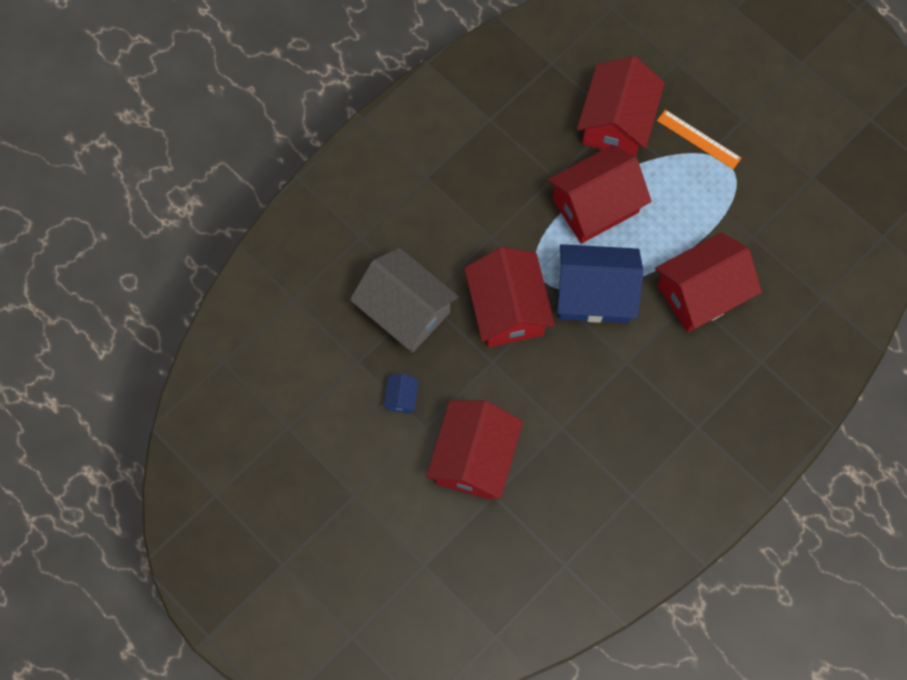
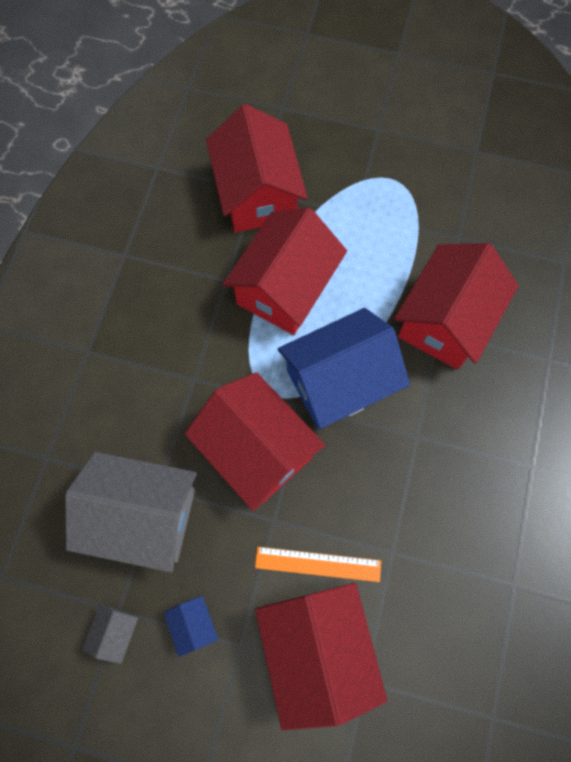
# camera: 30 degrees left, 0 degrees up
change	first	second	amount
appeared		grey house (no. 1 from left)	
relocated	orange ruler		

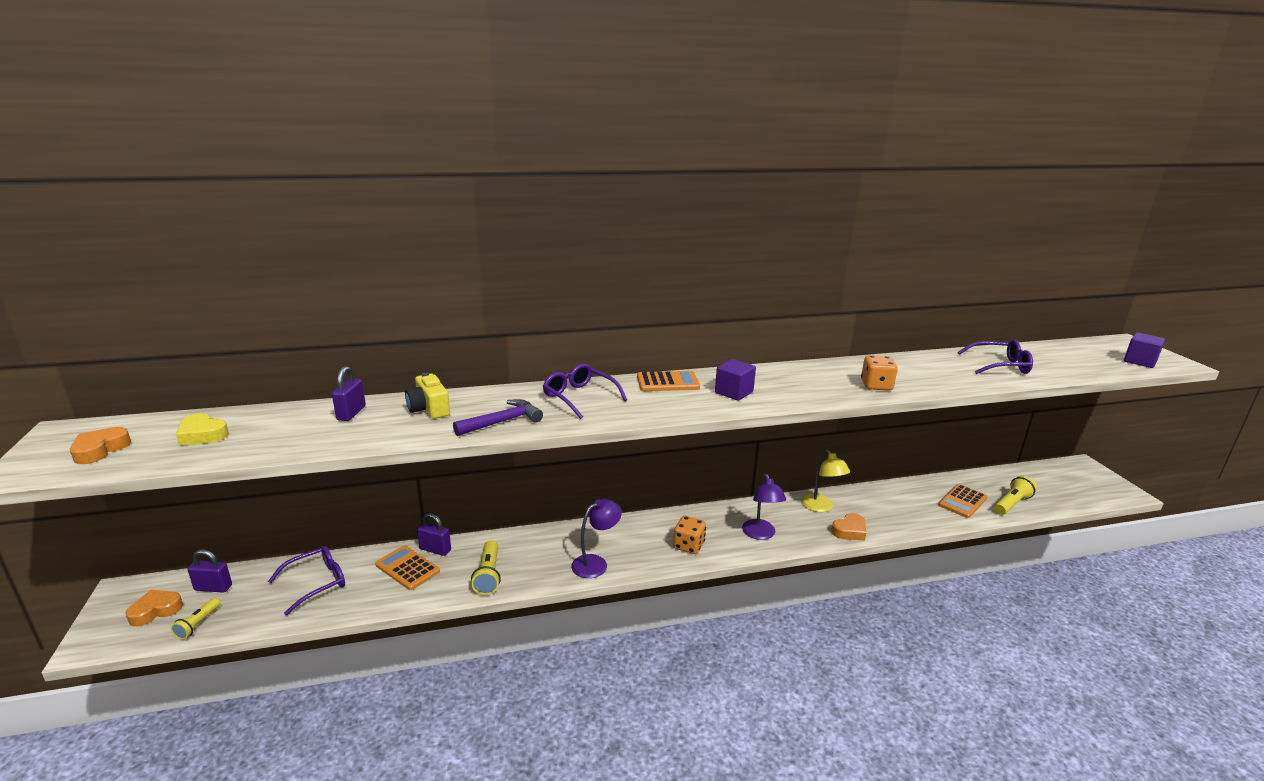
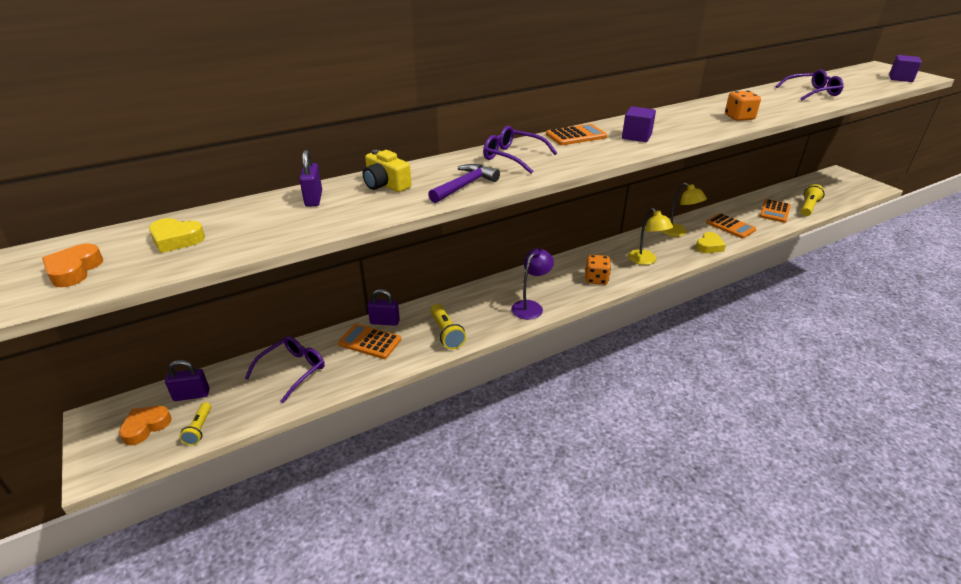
# camera: 15 degrees left, 10 degrees up
change	first	second	amount
appeared		orange calculator (no. 3 from left)	
colour	purple lamp (no. 2 from left)	yellow lamp (no. 1 from left)	
colour	orange heart (no. 3 from left)	yellow heart (no. 2 from left)	

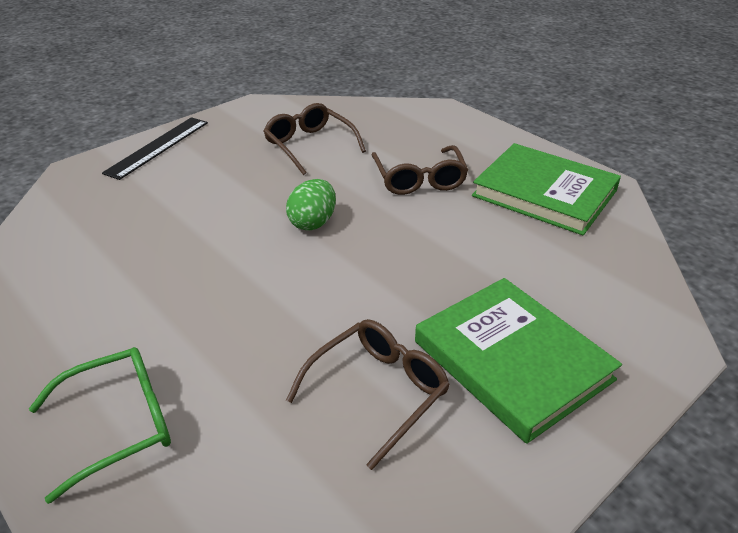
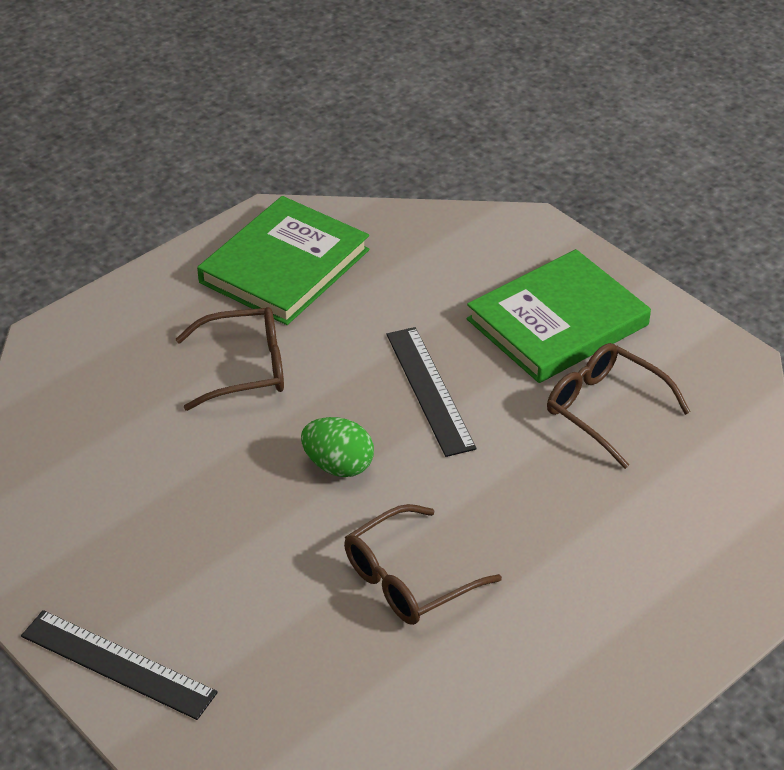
# camera: 90 degrees left, 5 degrees up
change	first	second	amount
missing	green glasses		
appeared		black ruler (no. 2 from left)	
relocated	brown glasses (no. 1 from left in the first image)	brown glasses (no. 2 from left)	

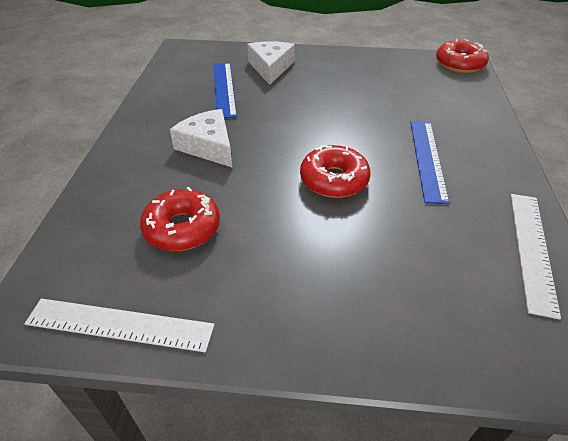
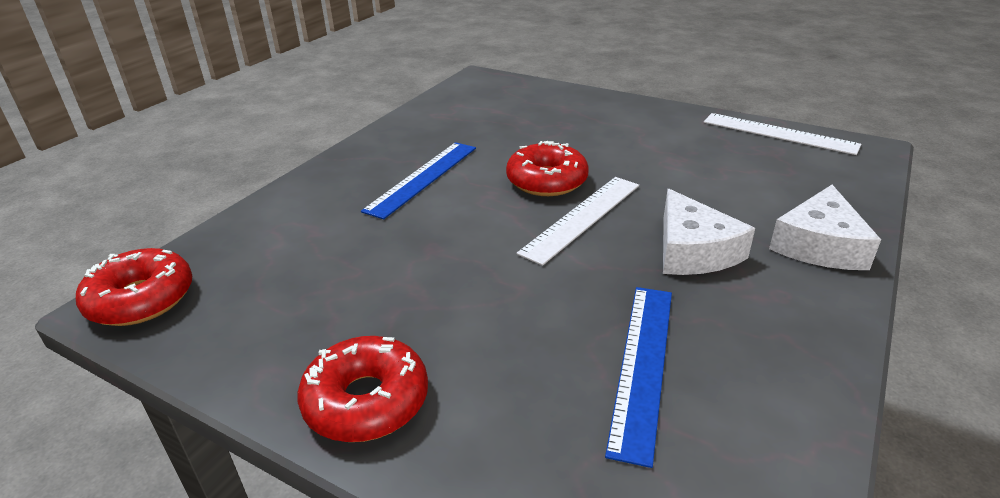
# camera: 155 degrees left, 10 degrees down
change	first	second	amount
relocated	red donut (no. 1 from left in the first image)	red donut (no. 2 from left)	
relocated	white cheese (no. 2 from left)		
relocated	white ruler (no. 2 from left in the first image)	white ruler (no. 1 from left)	

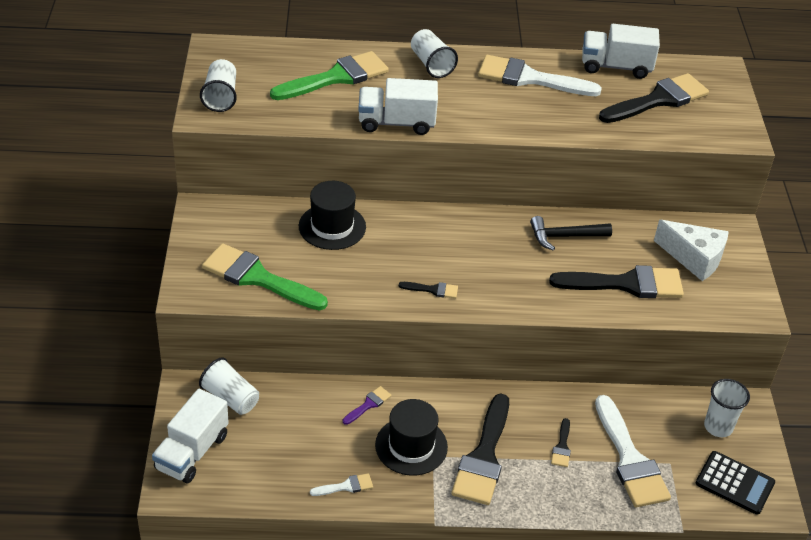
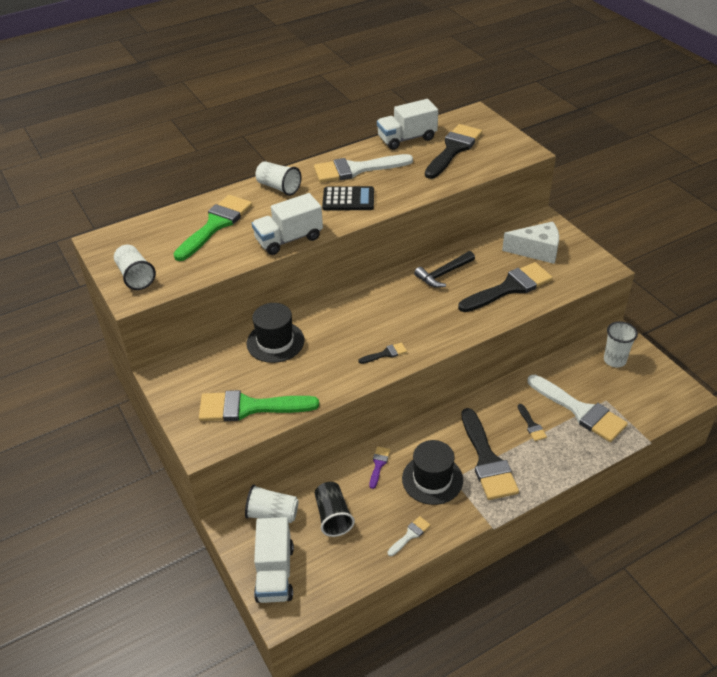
# camera: 25 degrees left, 0 degrees up
change	first	second	amount
appeared		black cup	
relocated	black calculator		

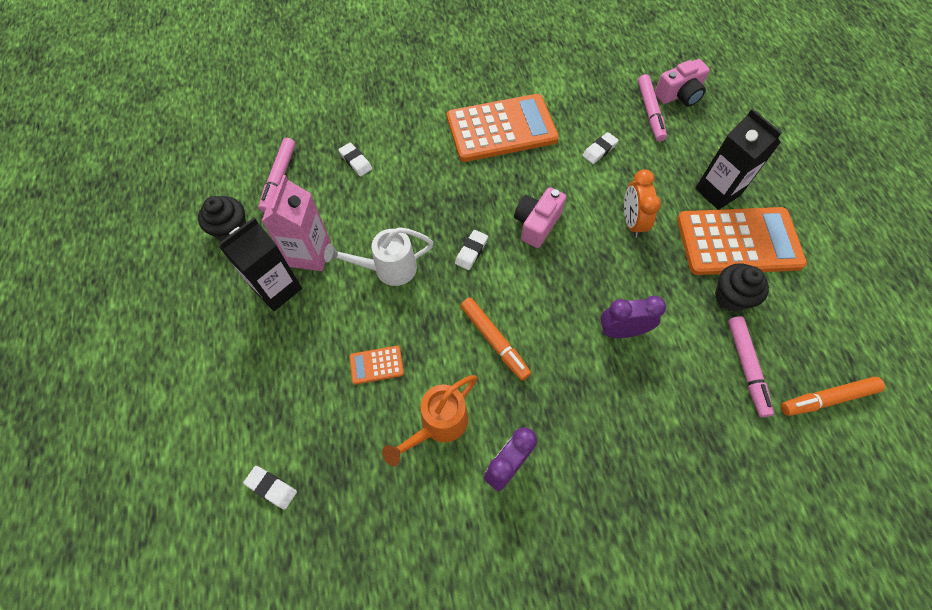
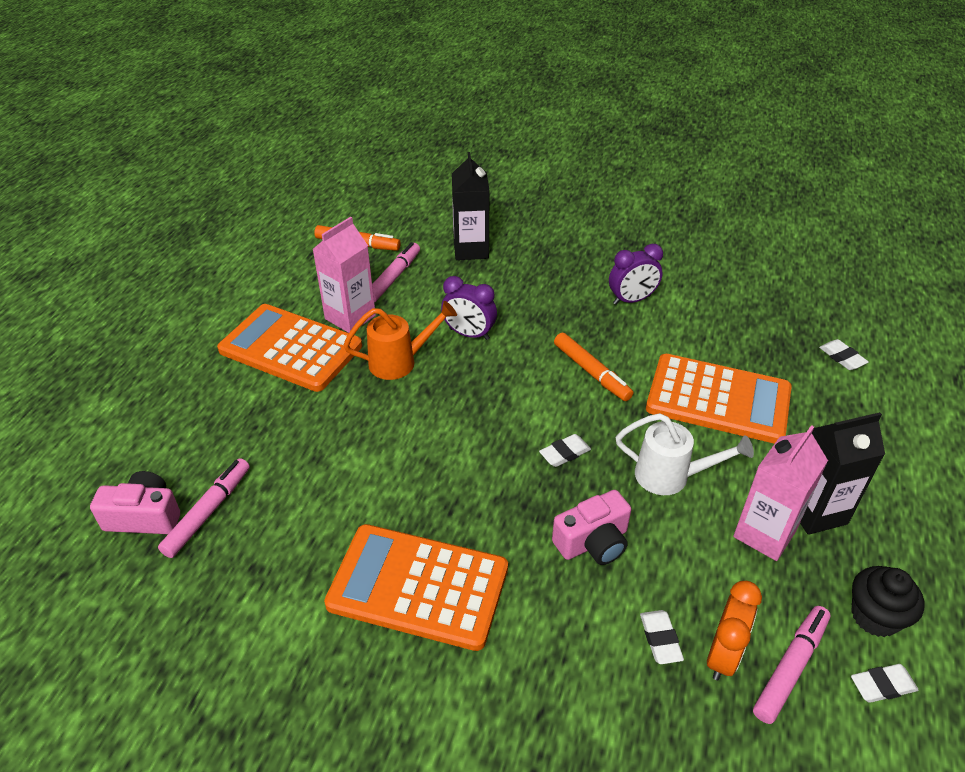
# camera: 150 degrees left, 20 degrees down
change	first	second	amount
relocated	orange watering can		
relocated	pink camera (no. 1 from left in the first image)	pink camera (no. 2 from left)	
relocated	white eraser (no. 4 from left)		
relocated	orange clock		
relocated	black carton (no. 2 from left in the first image)	black carton (no. 1 from left)	
exchanged	black cupcake (no. 2 from left)	pink carton (no. 1 from left)	
spun	orange marker (no. 1 from left in the first image)	orange marker (no. 2 from left)	150 degrees clockwise
size	orange calculator (no. 1 from left in the first image)	orange calculator (no. 3 from left)	x2.45

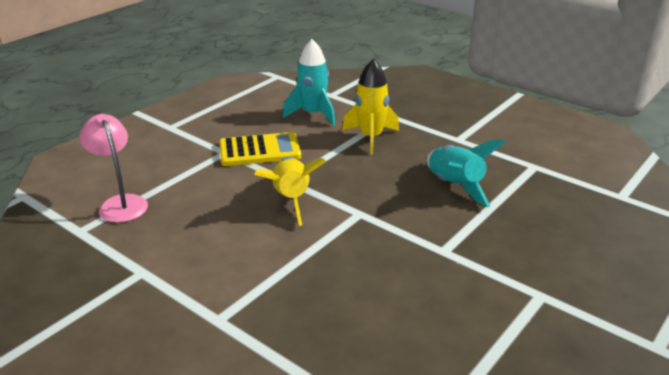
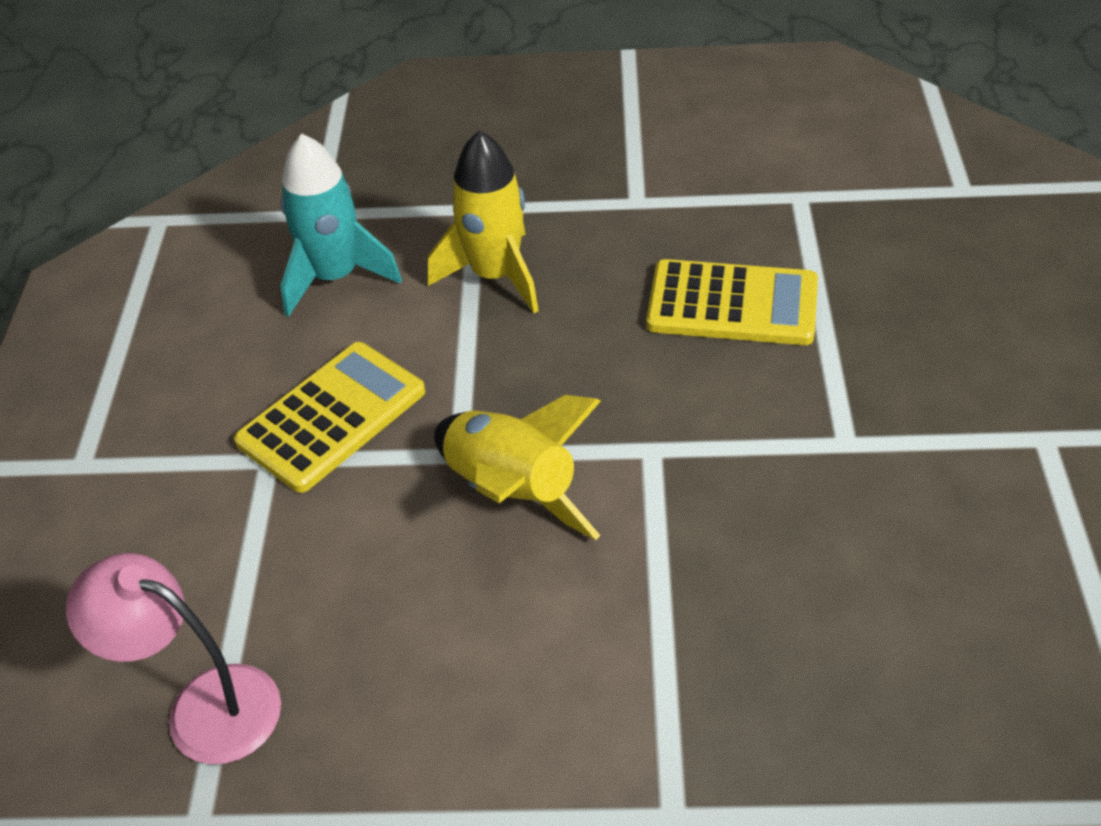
# camera: 35 degrees left, 15 degrees up
change	first	second	amount
exchanged	turquoise rocket (no. 2 from left)	yellow calculator (no. 2 from left)	

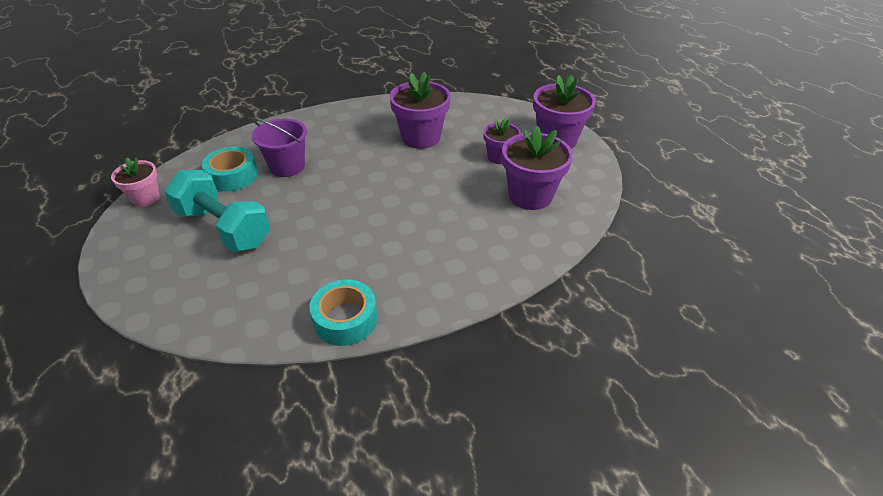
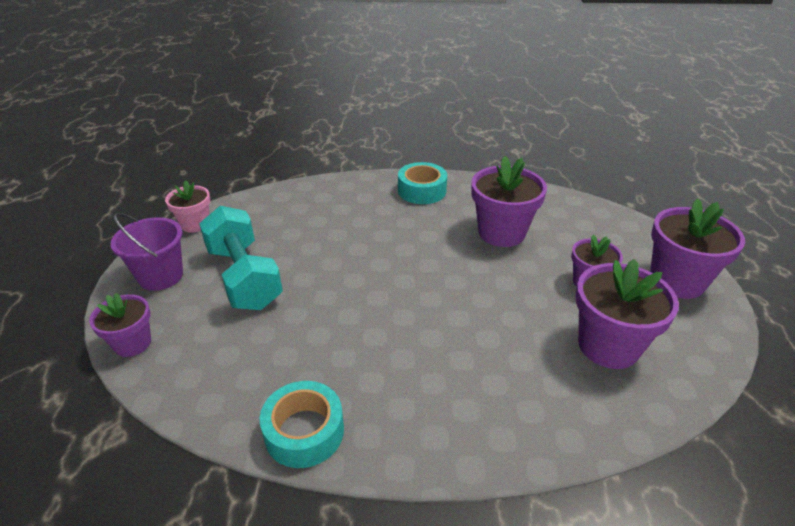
# camera: 25 degrees right, 5 degrees down
change	first	second	amount
appeared		purple flower pot (no. 1 from left)	
relocated	turquoise tape (no. 1 from left in the first image)	turquoise tape (no. 2 from left)	
relocated	purple bucket		

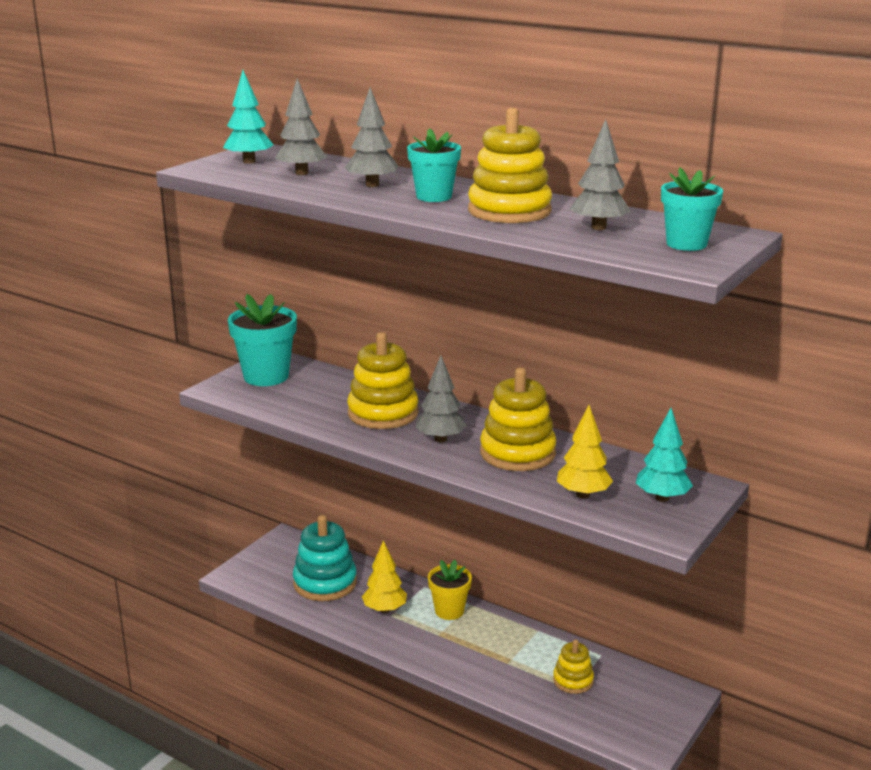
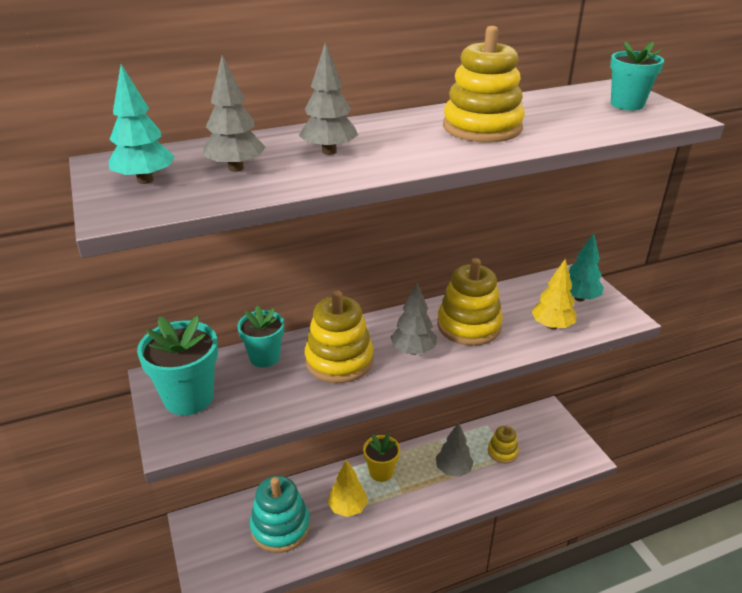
# camera: 55 degrees left, 10 degrees up
change	first	second	amount
relocated	turquoise flower pot (no. 2 from left)		
relocated	grey tree (no. 4 from left)		

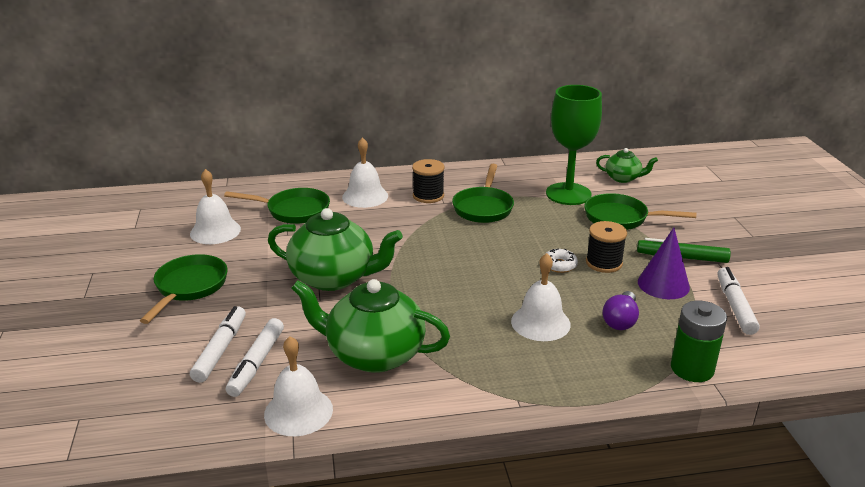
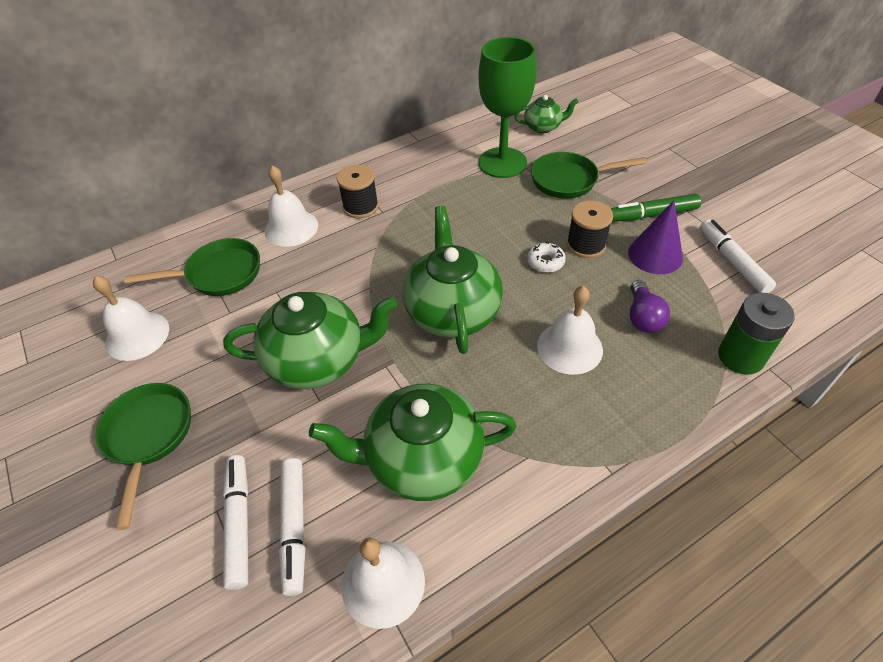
# camera: 20 degrees left, 20 degrees up
change	first	second	amount
missing	green pan (no. 3 from left)		
appeared		green teapot (no. 3 from left)	

